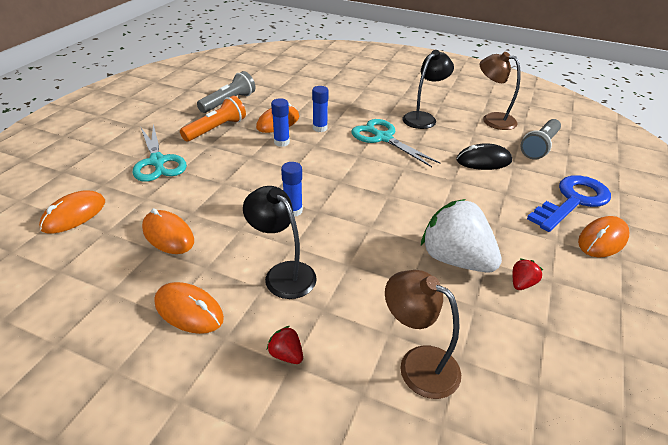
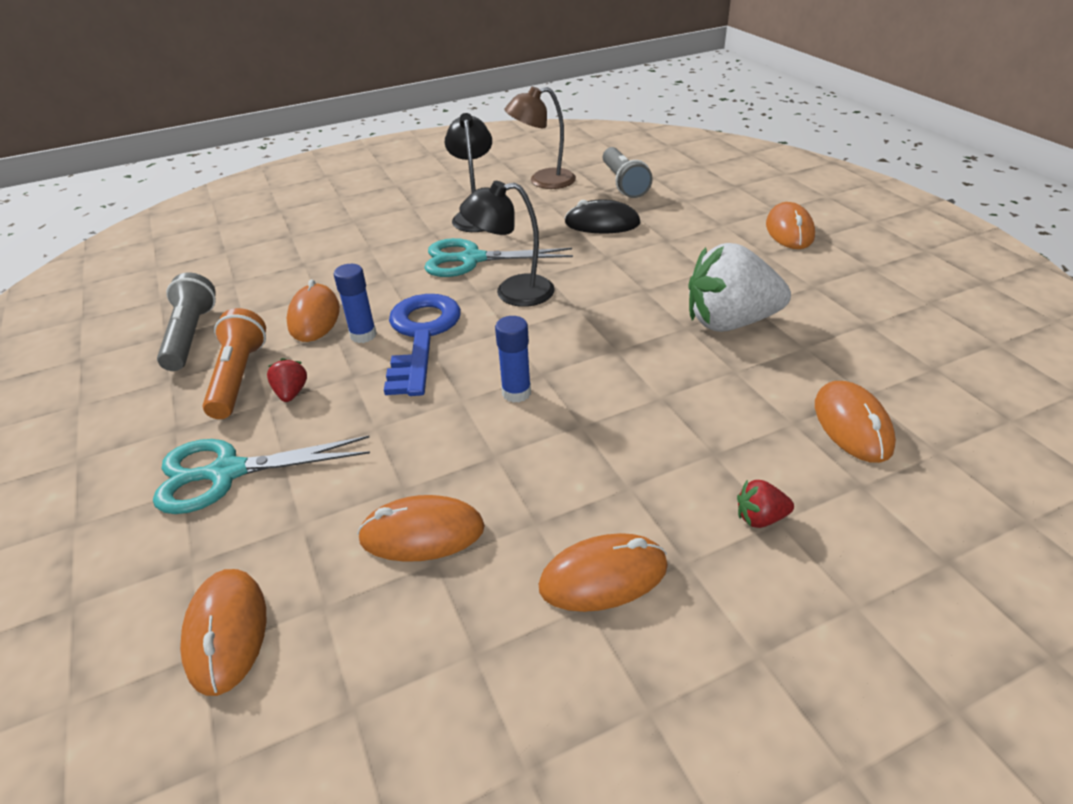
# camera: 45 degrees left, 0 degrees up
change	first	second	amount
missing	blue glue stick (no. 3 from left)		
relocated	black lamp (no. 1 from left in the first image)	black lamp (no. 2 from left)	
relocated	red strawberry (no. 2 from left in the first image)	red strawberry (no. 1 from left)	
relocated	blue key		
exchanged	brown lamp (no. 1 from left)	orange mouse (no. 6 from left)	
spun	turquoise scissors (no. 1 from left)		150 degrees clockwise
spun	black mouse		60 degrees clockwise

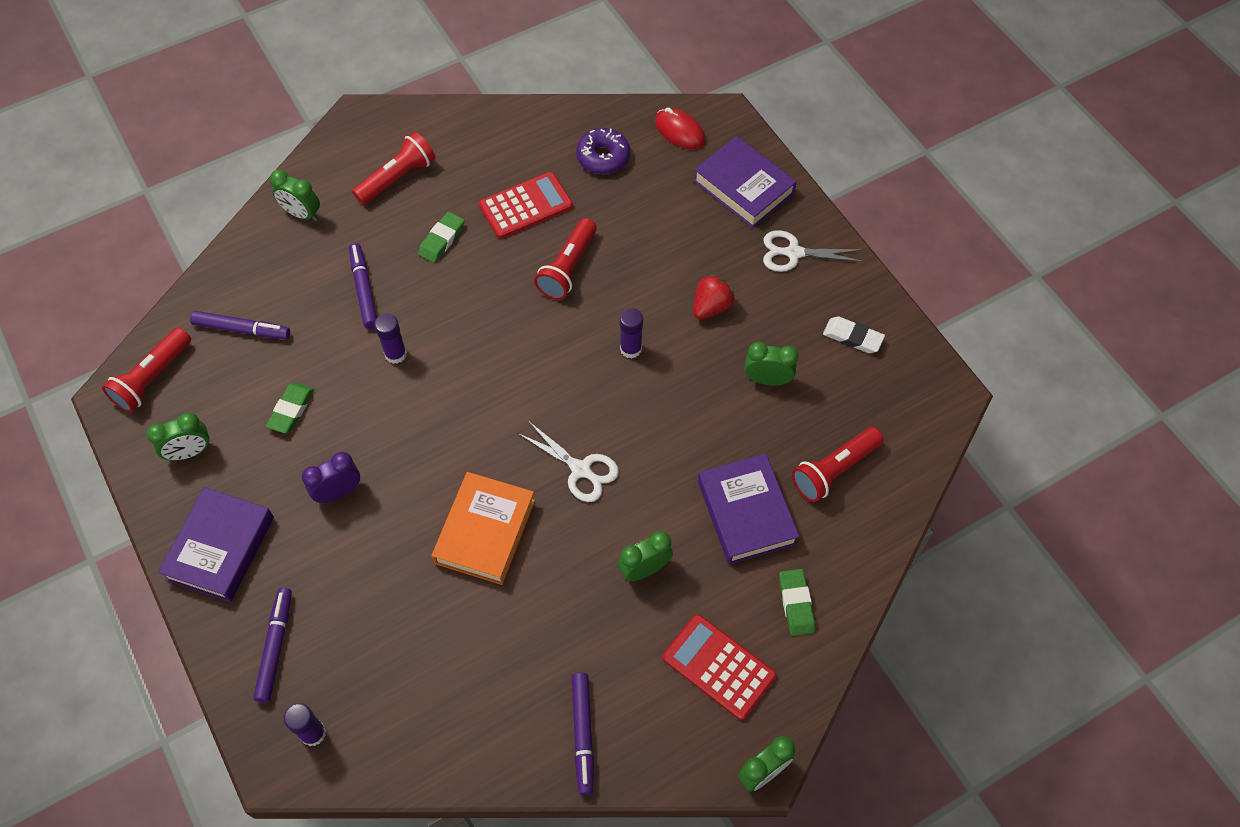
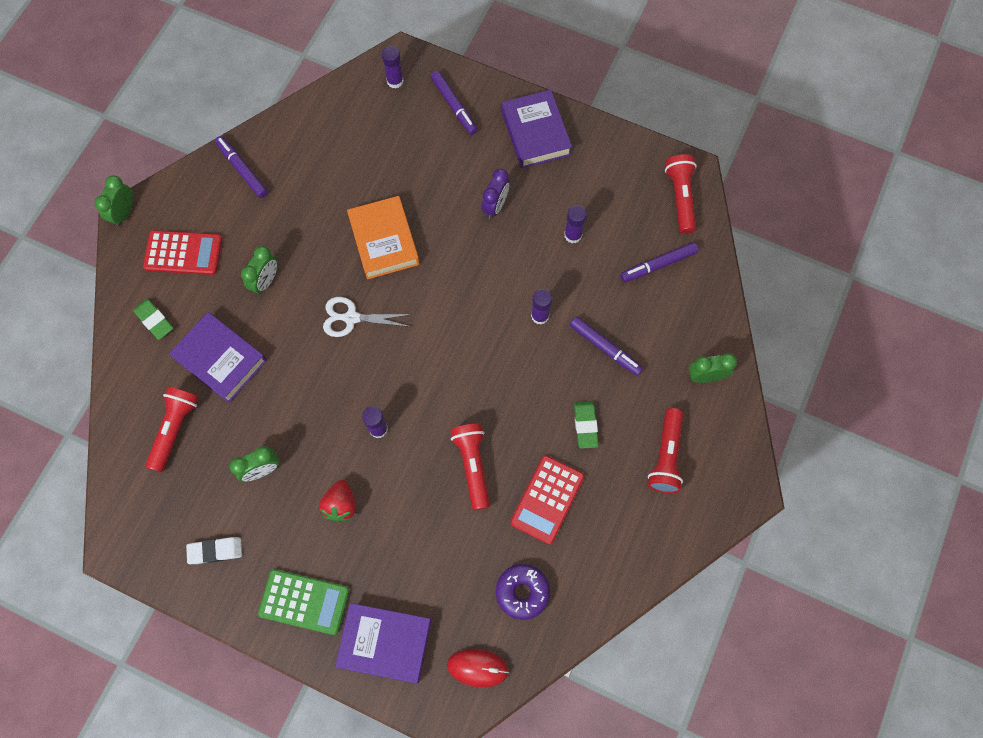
# camera: 145 degrees right, 10 degrees up
change	first	second	amount
missing	green clock (no. 1 from left)		
exchanged	green eraser (no. 1 from left)	purple glue stick (no. 4 from left)	
exchanged	white scissors (no. 2 from left)	green calculator	

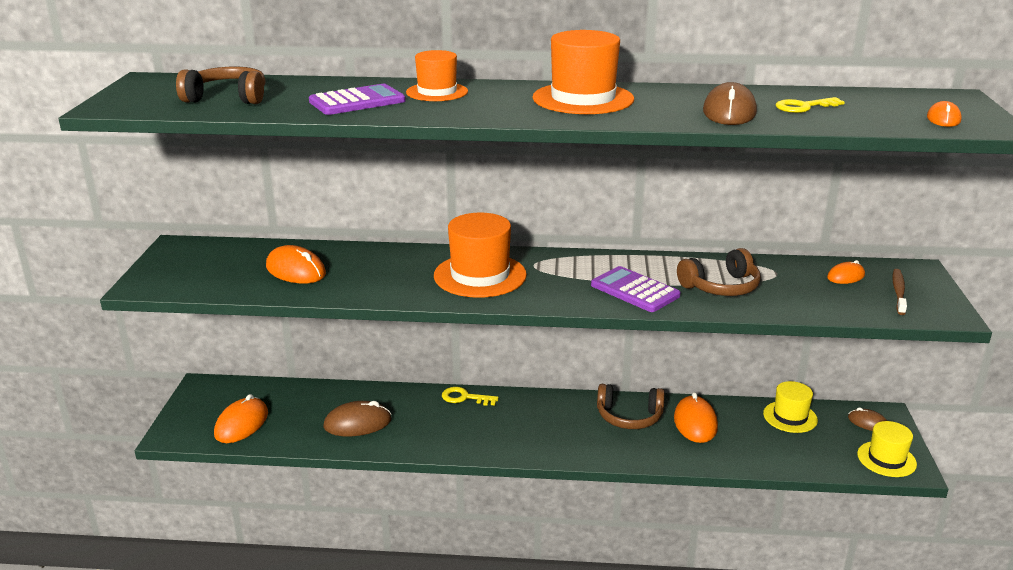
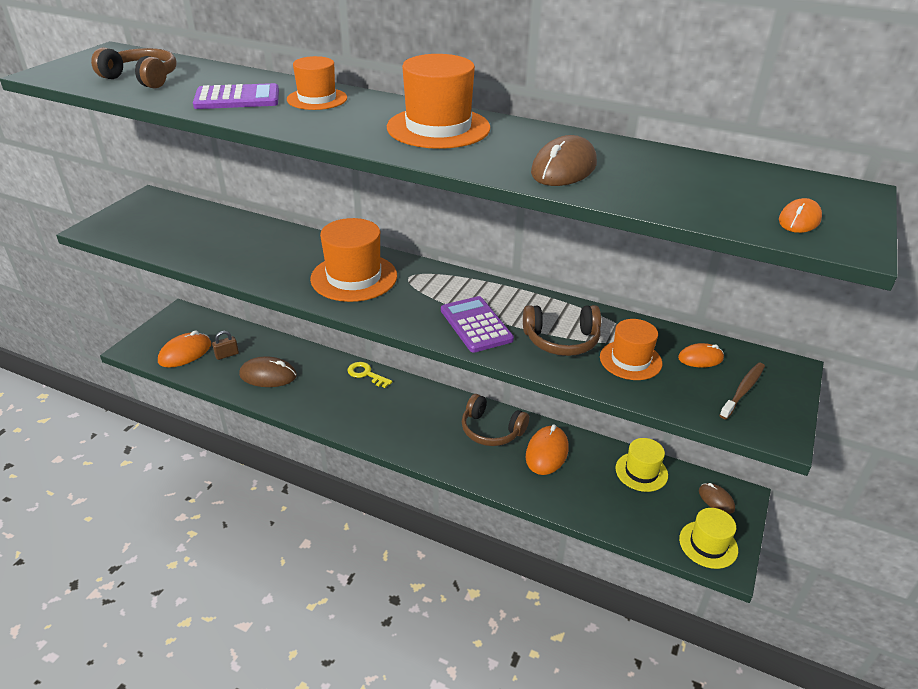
# camera: 20 degrees right, 10 degrees up
change	first	second	amount
missing	orange mouse (no. 2 from left)		
missing	yellow key (no. 2 from left)		
appeared		brown padlock	
appeared		orange hat (no. 4 from left)	

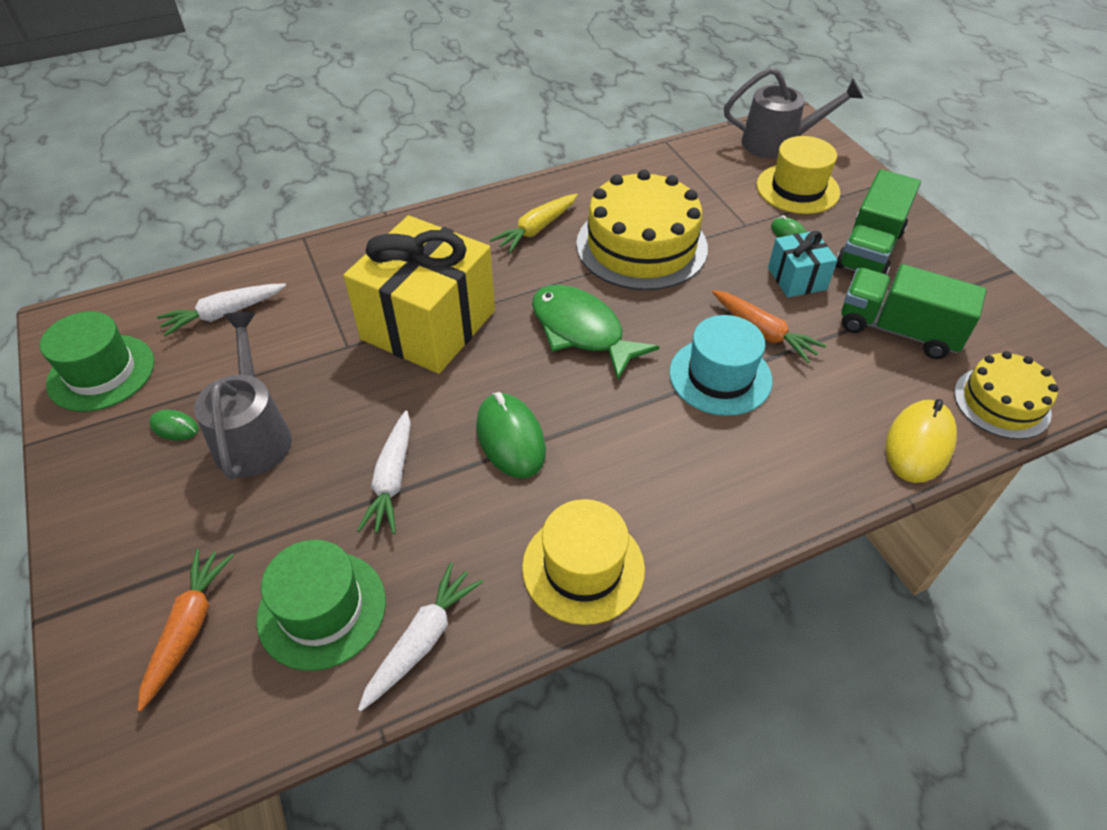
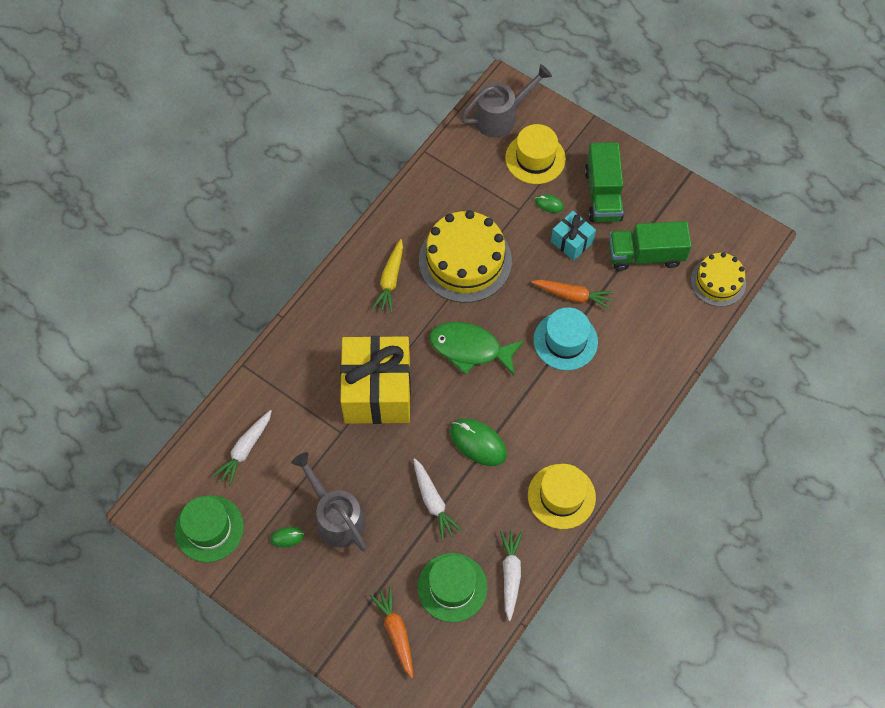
# camera: 30 degrees left, 15 degrees up
change	first	second	amount
missing	yellow mouse		

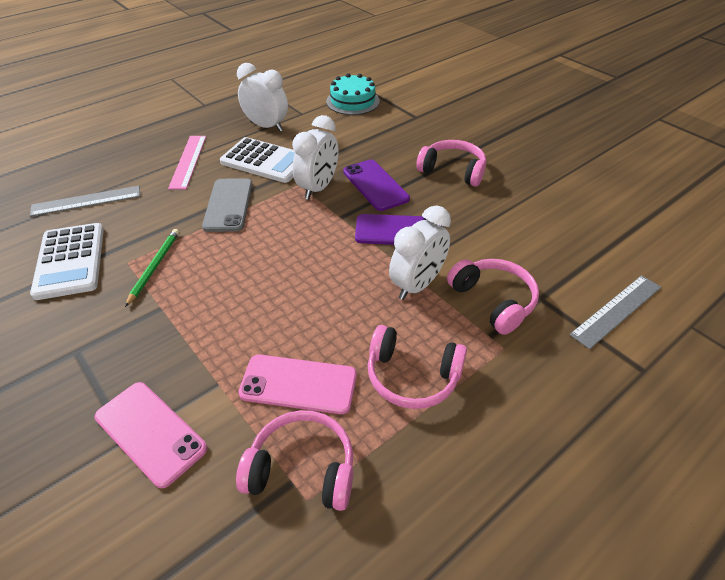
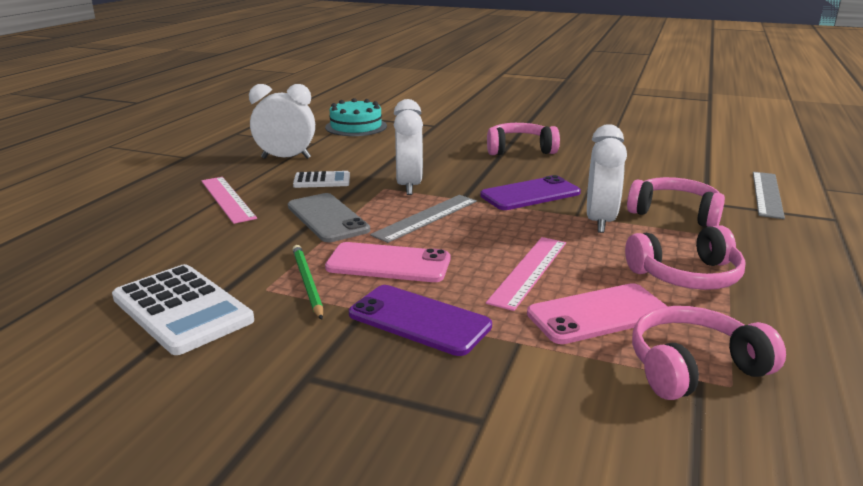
# camera: 30 degrees left, 20 degrees down
change	first	second	amount
appeared		pink ruler (no. 2 from left)	
relocated	grey ruler (no. 1 from left)		
relocated	pink phone (no. 1 from left)		
relocated	purple phone (no. 1 from left)		
size	white calculator (no. 2 from left)		x0.56

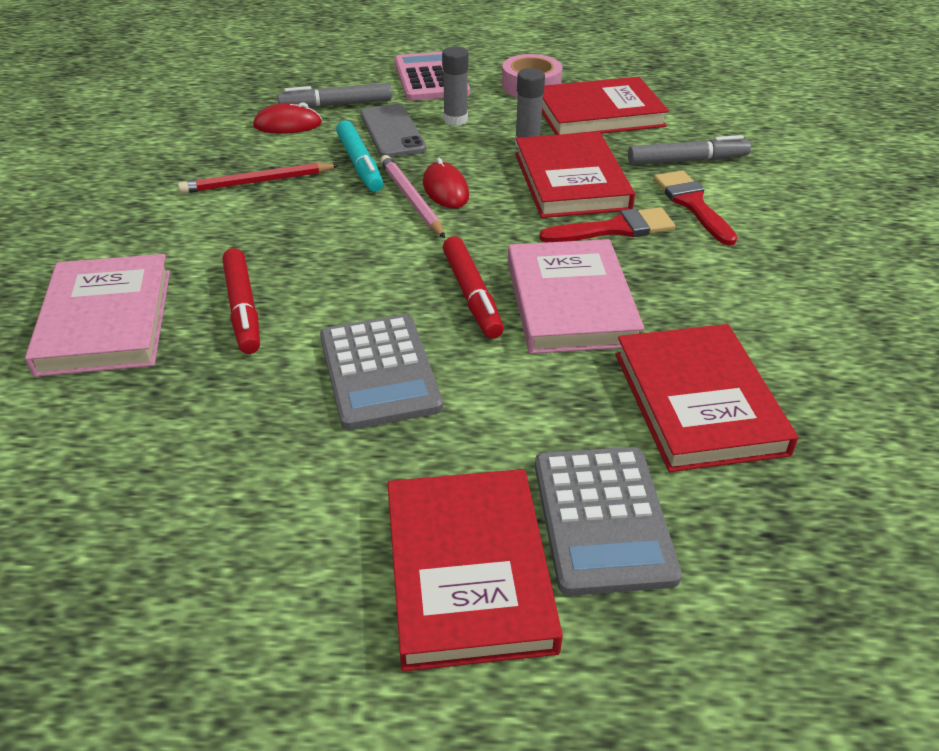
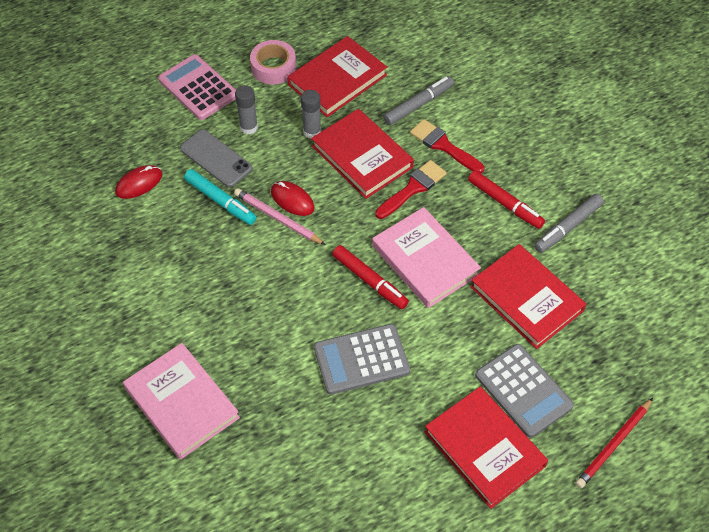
# camera: 30 degrees left, 15 degrees up
change	first	second	amount
relocated	red pencil		
relocated	red marker (no. 1 from left in the first image)	red marker (no. 2 from left)	
relocated	grey marker (no. 1 from left in the first image)	grey marker (no. 2 from left)	
spun	grey calculator (no. 1 from left)		120 degrees clockwise

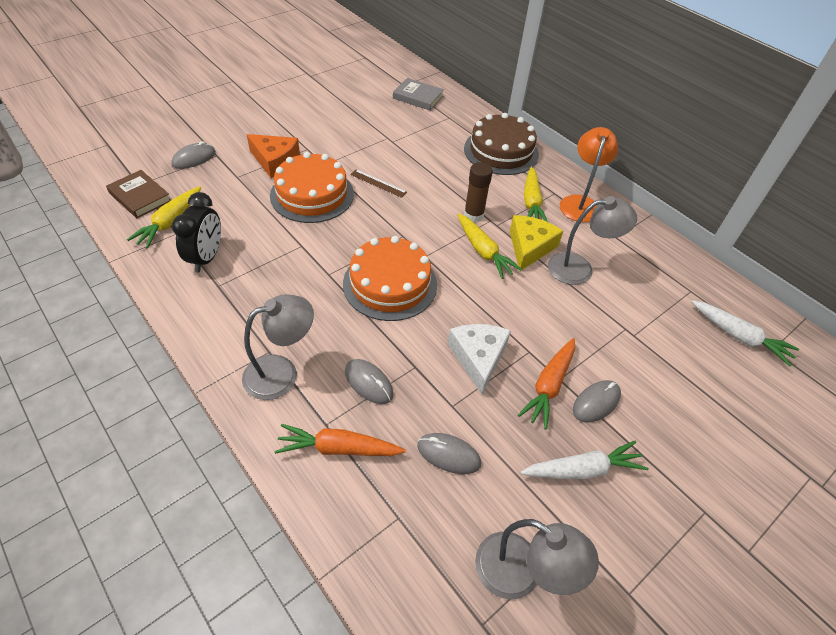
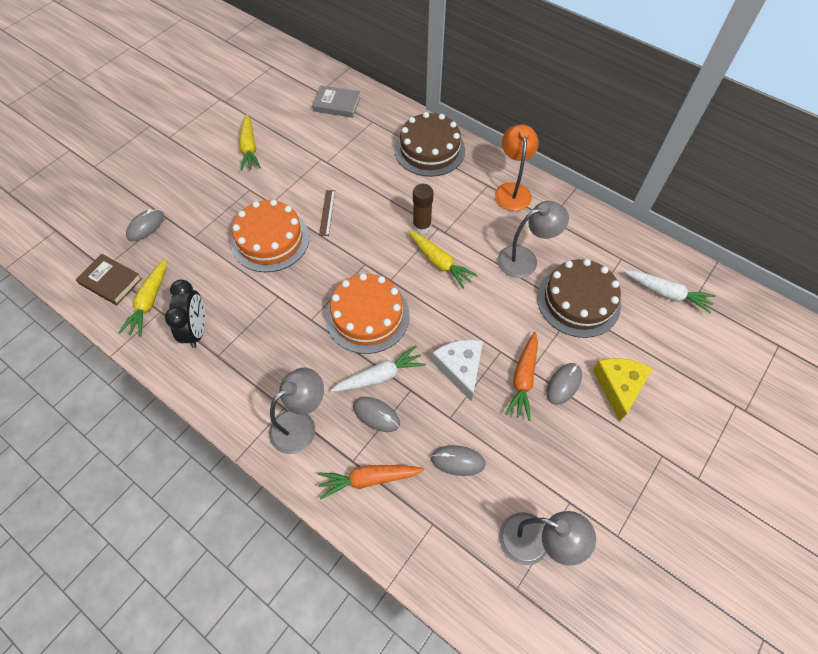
# camera: 10 degrees left, 10 degrees up
change	first	second	amount
missing	orange cheese		
appeared		brown cake (no. 2 from left)	
relocated	yellow cheese		
relocated	white carrot (no. 1 from left)		
relocated	yellow carrot (no. 3 from left in the first image)	yellow carrot (no. 2 from left)	
spun	brown ruler		75 degrees clockwise

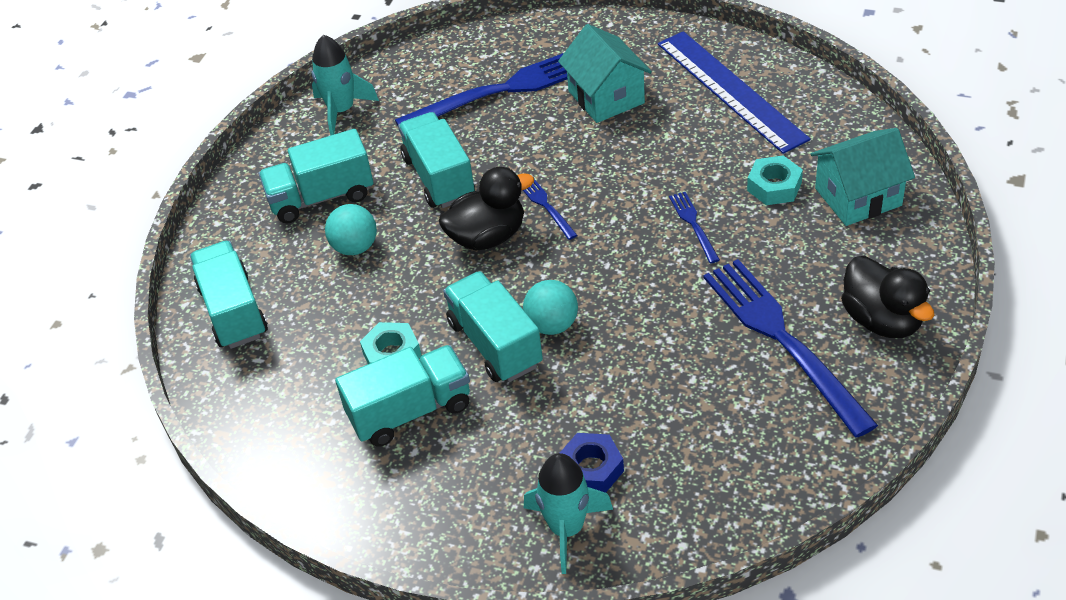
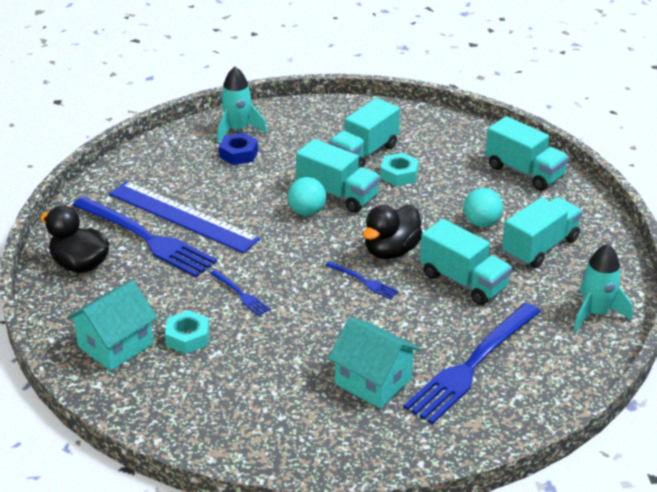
# camera: 150 degrees right, 10 degrees down
change	first	second	amount
relocated	blue ruler		

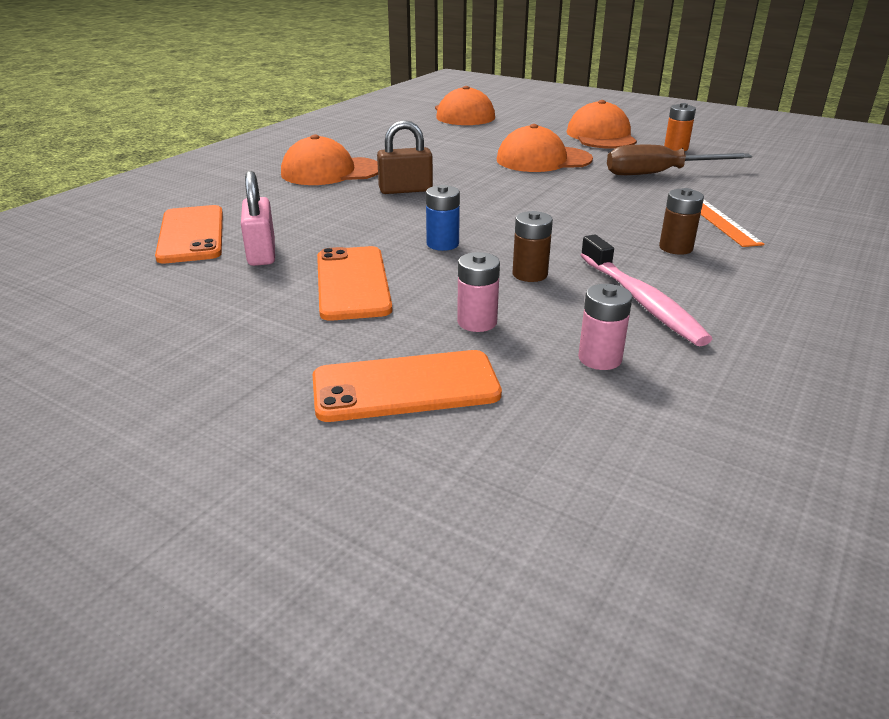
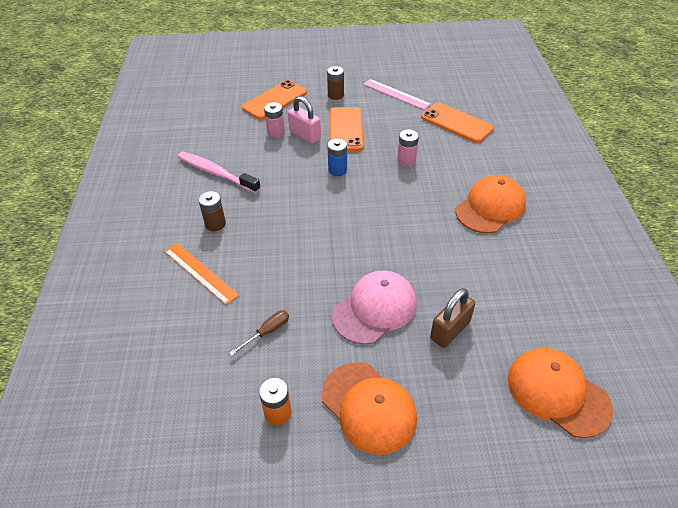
# camera: 145 degrees right, 15 degrees up
change	first	second	amount
appeared		pink ruler	
relocated	pink padlock		
relocated	brown padlock		
relocated	brown battery (no. 1 from left in the first image)	brown battery (no. 2 from left)	
relocated	pink battery (no. 2 from left)		
colour	orange cap (no. 3 from left)	pink cap	
spun	orange phone (no. 2 from left)		45 degrees clockwise
size	brown screwdriver		x0.51

